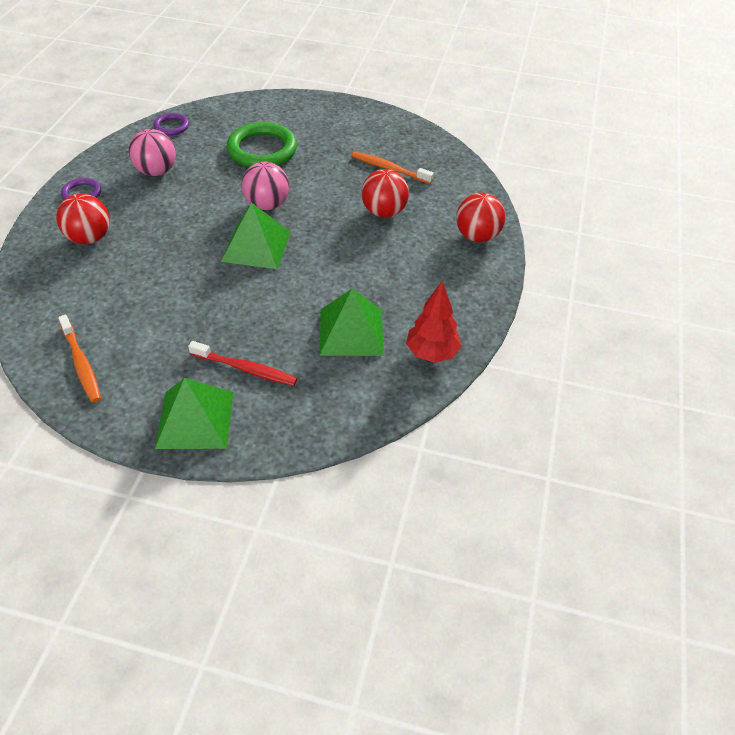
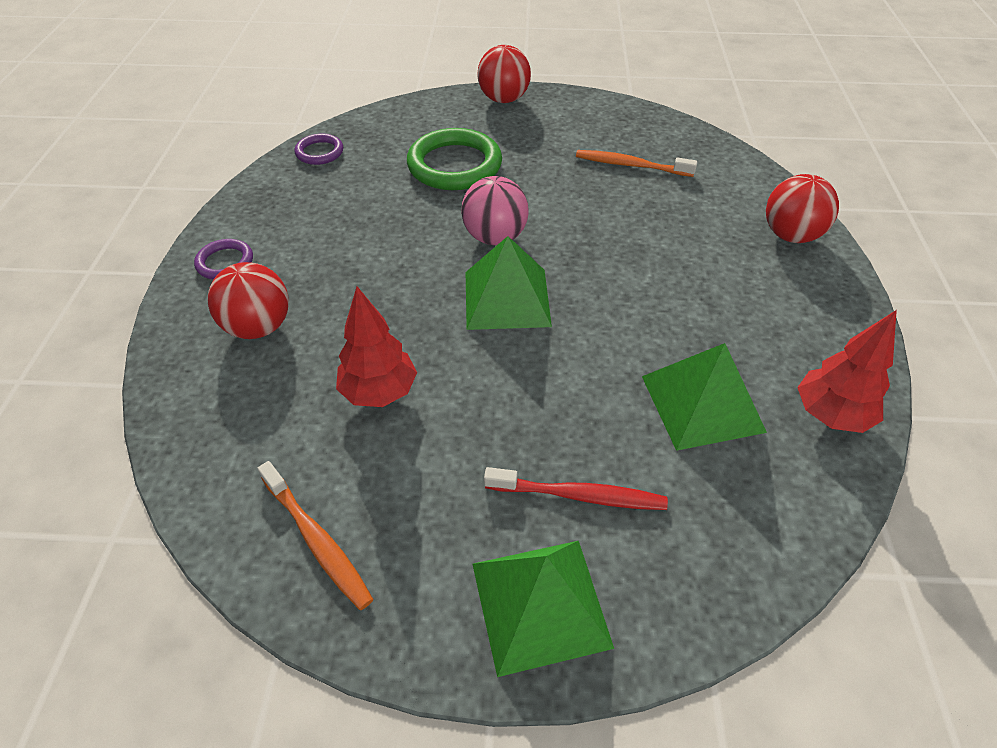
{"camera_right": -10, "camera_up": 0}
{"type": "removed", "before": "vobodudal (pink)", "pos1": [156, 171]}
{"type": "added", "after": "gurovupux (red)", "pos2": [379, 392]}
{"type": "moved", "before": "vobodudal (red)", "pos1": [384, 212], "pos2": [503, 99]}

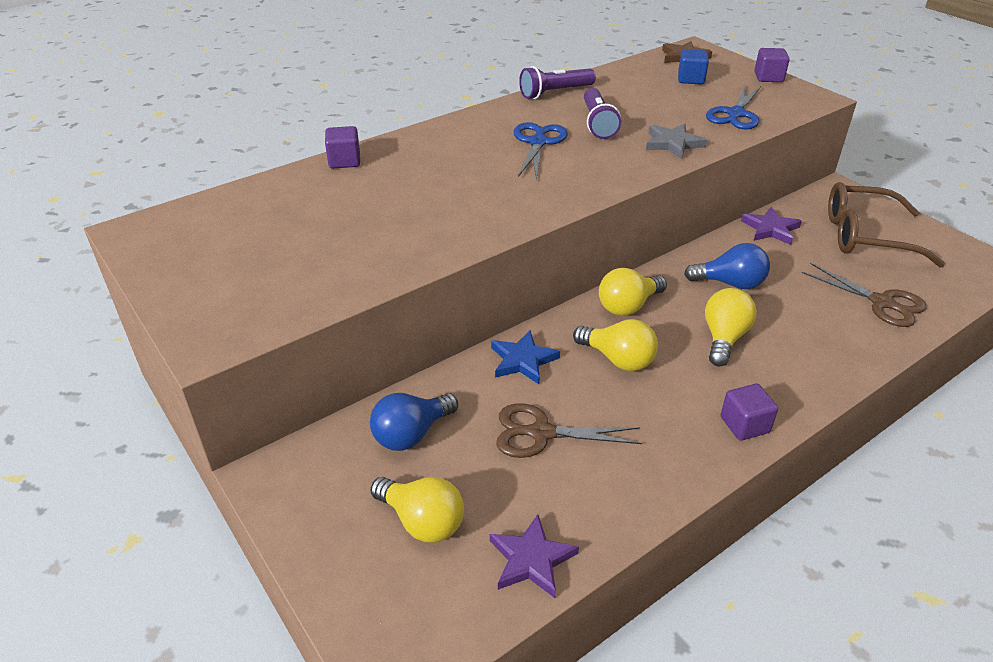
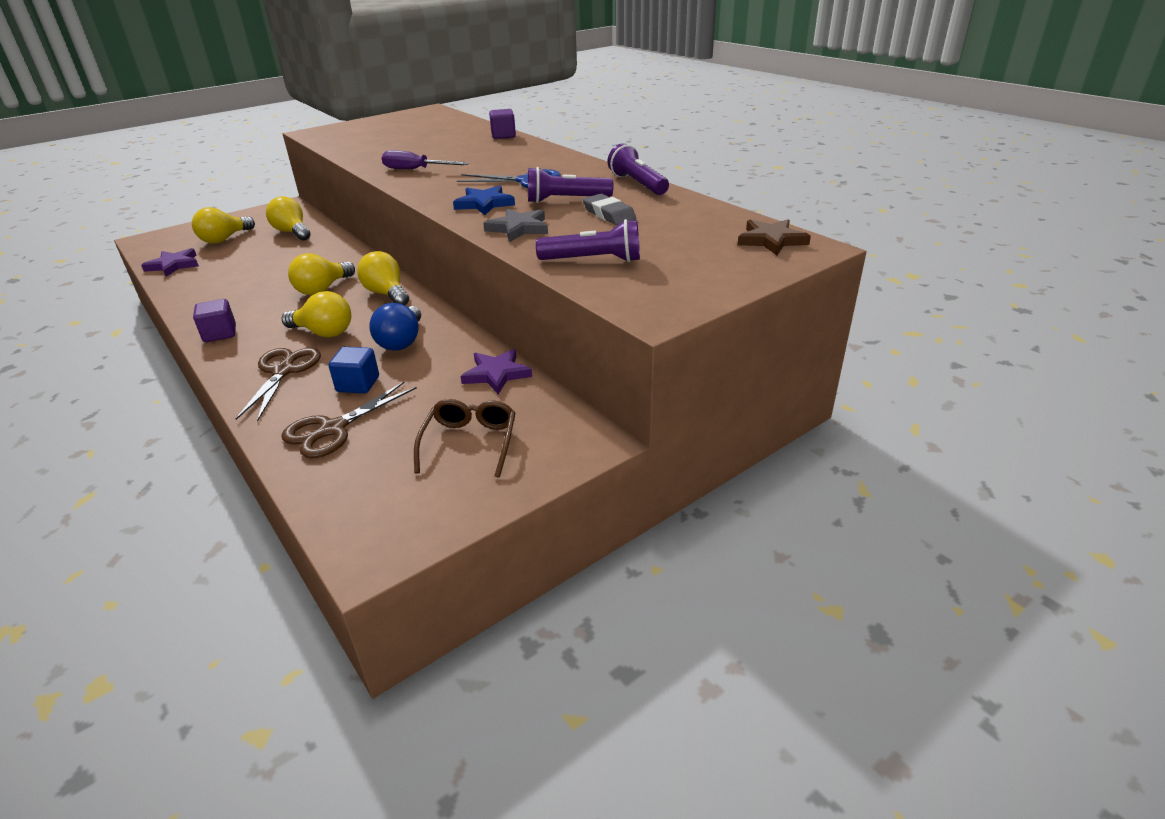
{"camera_right": 90, "camera_up": -5}
{"type": "removed", "before": "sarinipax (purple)", "pos1": [768, 77]}
{"type": "added", "after": "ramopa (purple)", "pos2": [416, 170]}
{"type": "added", "after": "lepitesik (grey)", "pos2": [609, 214]}
{"type": "moved", "before": "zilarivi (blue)", "pos1": [522, 360], "pos2": [484, 204]}
{"type": "moved", "before": "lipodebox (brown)", "pos1": [541, 433], "pos2": [283, 371]}
{"type": "moved", "before": "sarinipax (blue)", "pos1": [691, 79], "pos2": [358, 384]}
{"type": "replaced", "before": "lipodebox (blue)", "after": "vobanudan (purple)", "pos1": [735, 114], "pos2": [593, 260]}
{"type": "recoloured", "before": "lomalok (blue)", "after": "lomalok (yellow)", "pos1": [411, 434], "pos2": [292, 232]}
{"type": "resized", "before": "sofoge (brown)", "pos1": [865, 236], "pos2": [470, 442], "scale": 0.63}

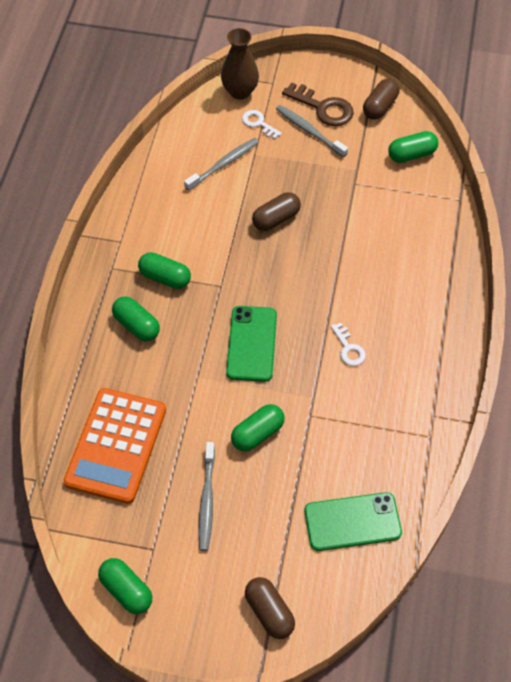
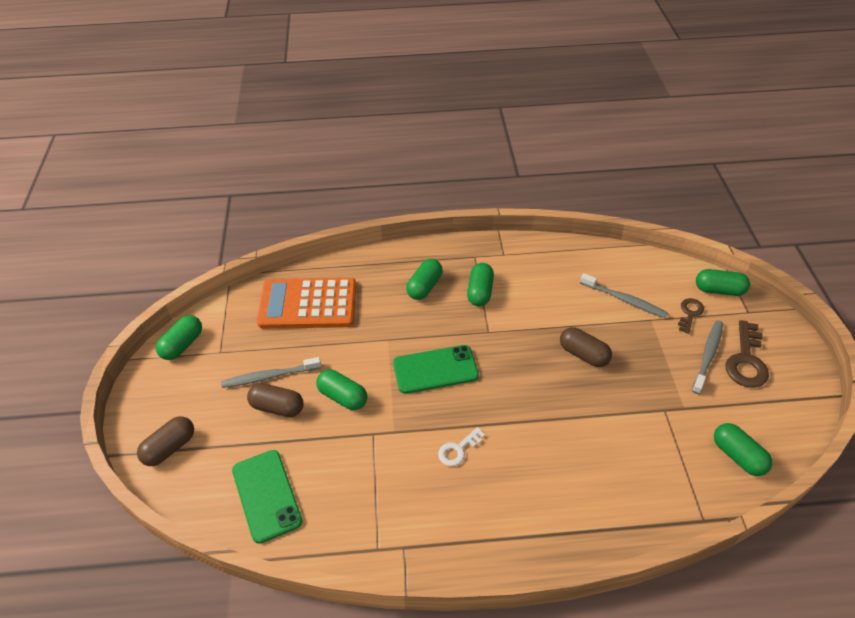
{"camera_right": 75, "camera_up": -10}
{"type": "moved", "before": "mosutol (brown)", "pos1": [380, 107], "pos2": [277, 407]}
{"type": "replaced", "before": "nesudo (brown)", "after": "mosutol (green)", "pos1": [240, 91], "pos2": [719, 290]}
{"type": "recoloured", "before": "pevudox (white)", "after": "pevudox (brown)", "pos1": [258, 123], "pos2": [690, 313]}

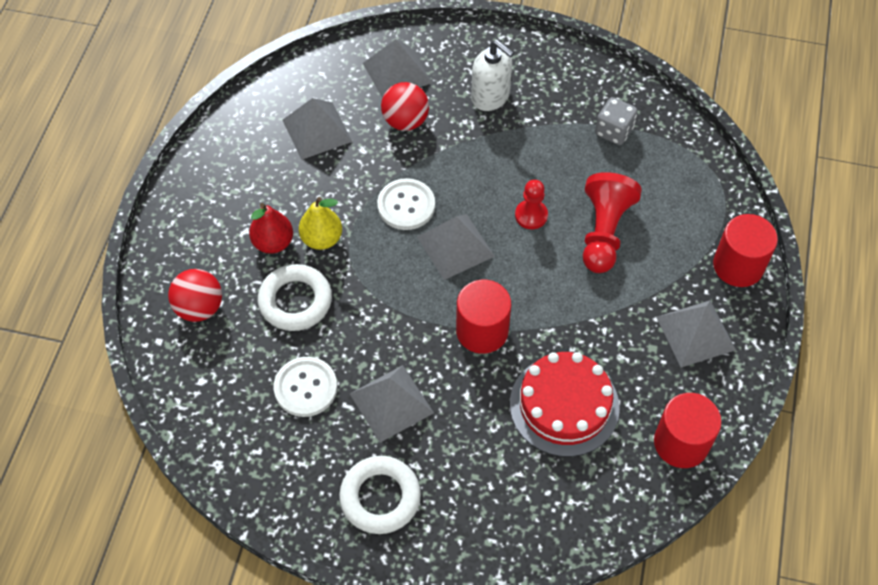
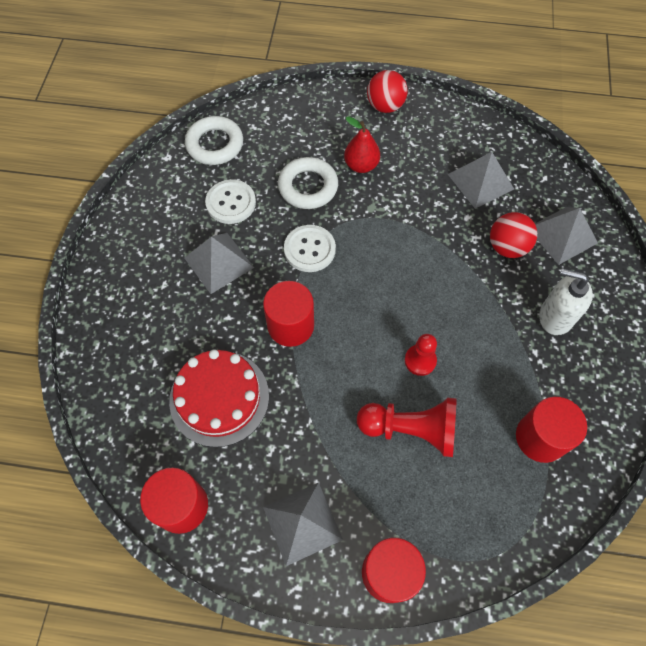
{"camera_right": 85, "camera_up": 5}
{"type": "removed", "before": "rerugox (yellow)", "pos1": [322, 239]}
{"type": "removed", "before": "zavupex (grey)", "pos1": [455, 246]}
{"type": "moved", "before": "vobodudal (red)", "pos1": [199, 308], "pos2": [385, 106]}
{"type": "moved", "before": "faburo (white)", "pos1": [380, 497], "pos2": [215, 144]}
{"type": "moved", "before": "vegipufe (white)", "pos1": [406, 205], "pos2": [309, 249]}
{"type": "replaced", "before": "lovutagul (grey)", "after": "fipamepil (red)", "pos1": [613, 131], "pos2": [540, 437]}
{"type": "turned", "before": "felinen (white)", "pos1": [490, 97], "pos2": [555, 317], "turn": 75}

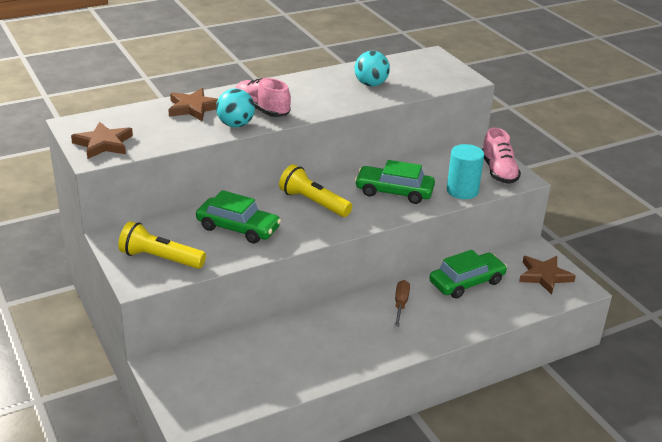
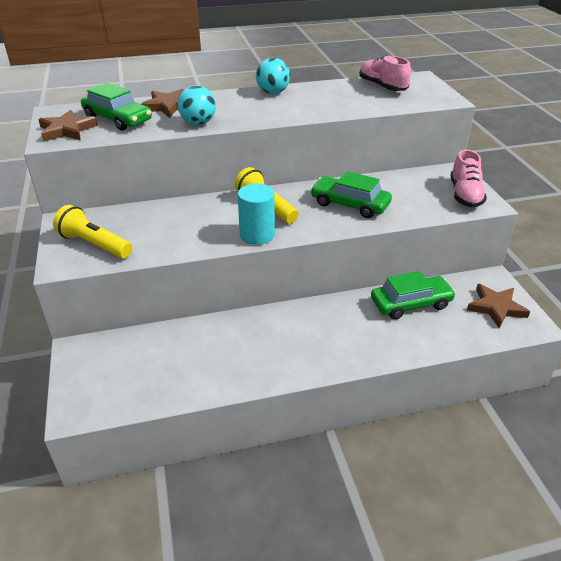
{"camera_right": 15, "camera_up": 5}
{"type": "removed", "before": "ramopa (brown)", "pos1": [400, 304]}
{"type": "moved", "before": "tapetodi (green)", "pos1": [238, 228], "pos2": [117, 119]}
{"type": "moved", "before": "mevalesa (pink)", "pos1": [261, 110], "pos2": [382, 87]}
{"type": "moved", "before": "vobodudal (turquoise)", "pos1": [371, 84], "pos2": [273, 92]}
{"type": "moved", "before": "fipamepil (turquoise)", "pos1": [462, 191], "pos2": [257, 235]}

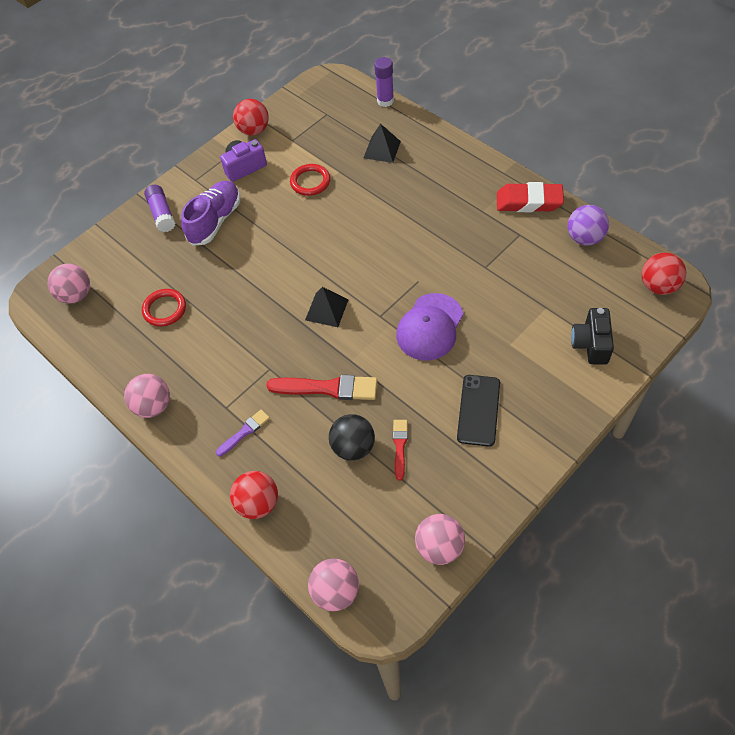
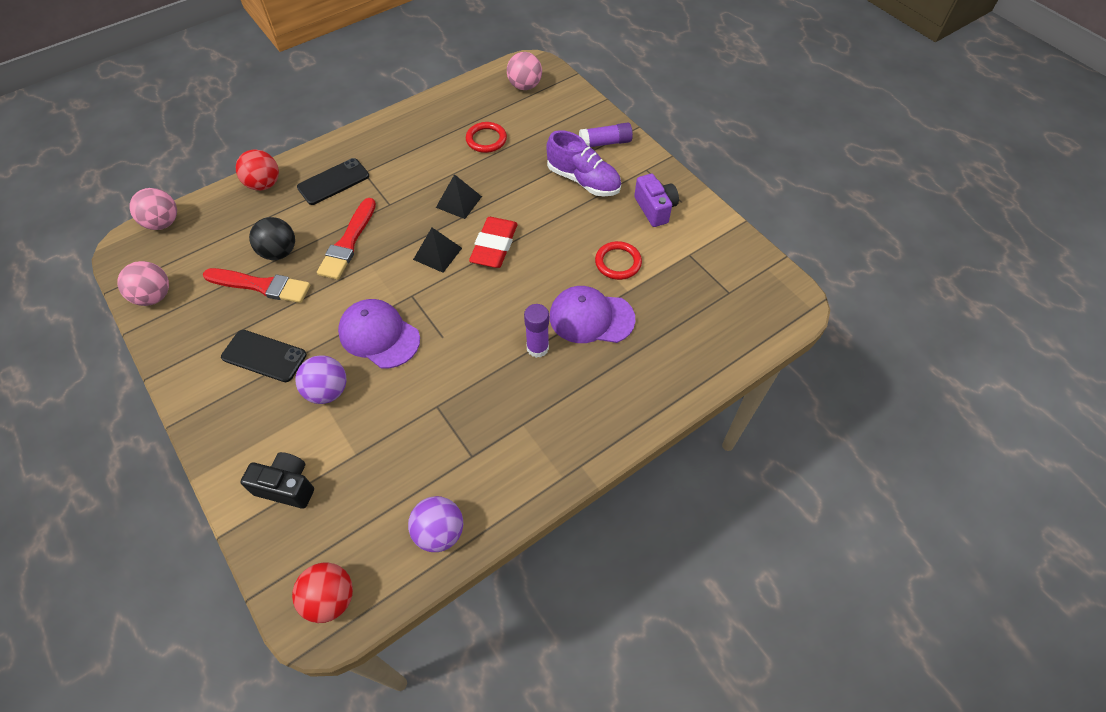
{"camera_right": 95, "camera_up": 0}
{"type": "removed", "before": "vobodudal (pink)", "pos1": [153, 406]}
{"type": "removed", "before": "vobodudal (red)", "pos1": [254, 130]}
{"type": "added", "after": "vobodudal (purple)", "pos2": [327, 391]}
{"type": "added", "after": "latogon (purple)", "pos2": [591, 317]}
{"type": "moved", "before": "zavupex (black)", "pos1": [382, 149], "pos2": [458, 202]}
{"type": "moved", "before": "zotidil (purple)", "pos1": [385, 101], "pos2": [537, 348]}
{"type": "moved", "before": "lepitesik (red)", "pos1": [529, 202], "pos2": [494, 246]}
{"type": "replaced", "before": "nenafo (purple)", "after": "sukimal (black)", "pos1": [244, 432], "pos2": [333, 182]}
{"type": "resized", "before": "nenafo (red)", "pos1": [400, 446], "pos2": [261, 286], "scale": 1.78}

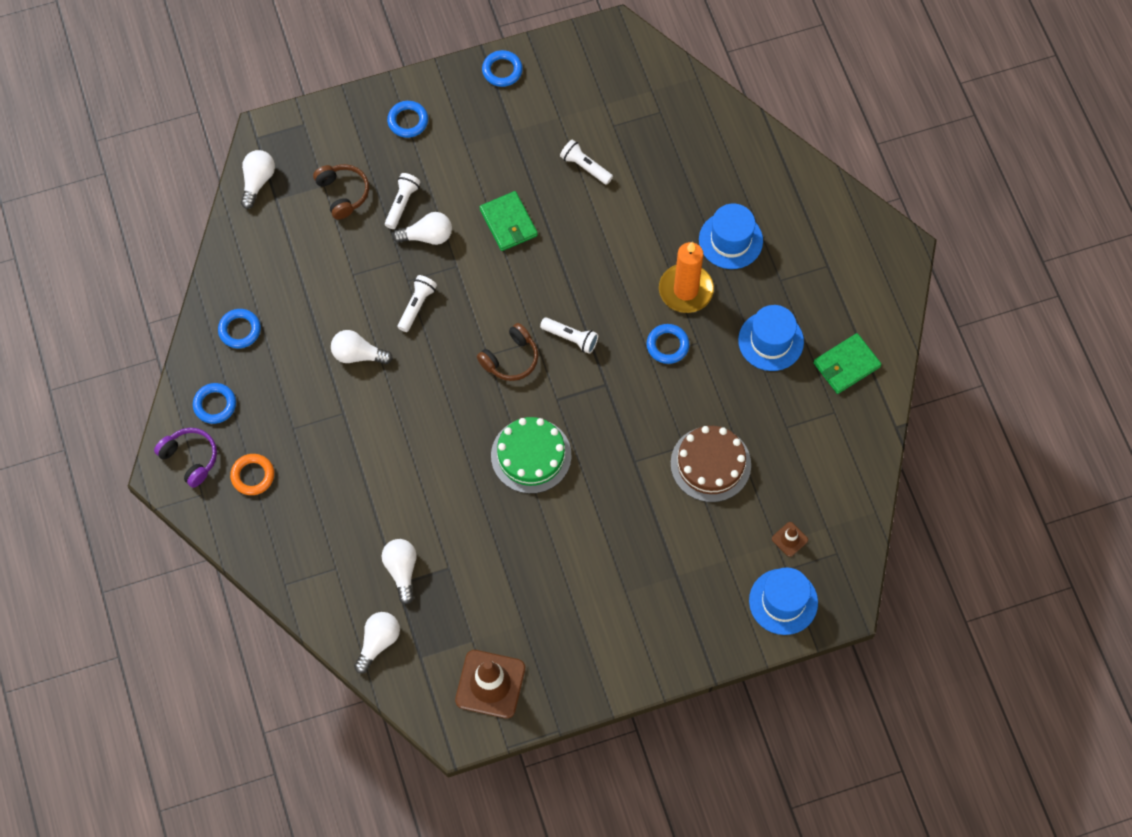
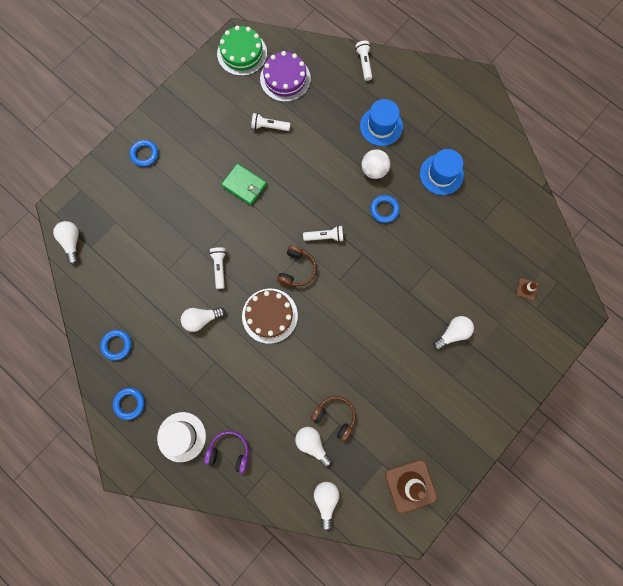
{"camera_right": -30, "camera_up": 10}
{"type": "removed", "before": "faburo (blue)", "pos1": [502, 70]}
{"type": "removed", "before": "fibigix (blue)", "pos1": [783, 601]}
{"type": "removed", "before": "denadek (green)", "pos1": [846, 365]}
{"type": "added", "after": "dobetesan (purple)", "pos2": [285, 79]}
{"type": "moved", "before": "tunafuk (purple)", "pos1": [190, 458], "pos2": [229, 451]}
{"type": "moved", "before": "tunafuk (brown)", "pos1": [343, 193], "pos2": [335, 416]}
{"type": "moved", "before": "vobanudan (white)", "pos1": [402, 204], "pos2": [364, 63]}
{"type": "moved", "before": "lomalok (white)", "pos1": [427, 236], "pos2": [453, 333]}
{"type": "moved", "before": "dobetesan (green)", "pos1": [531, 455], "pos2": [242, 53]}
{"type": "moved", "before": "dobetesan (brown)", "pos1": [710, 464], "pos2": [269, 315]}
{"type": "replaced", "before": "faburo (orange)", "after": "fibigix (white)", "pos1": [253, 476], "pos2": [181, 436]}
{"type": "replaced", "before": "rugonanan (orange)", "after": "vobodudal (white)", "pos1": [686, 290], "pos2": [374, 170]}

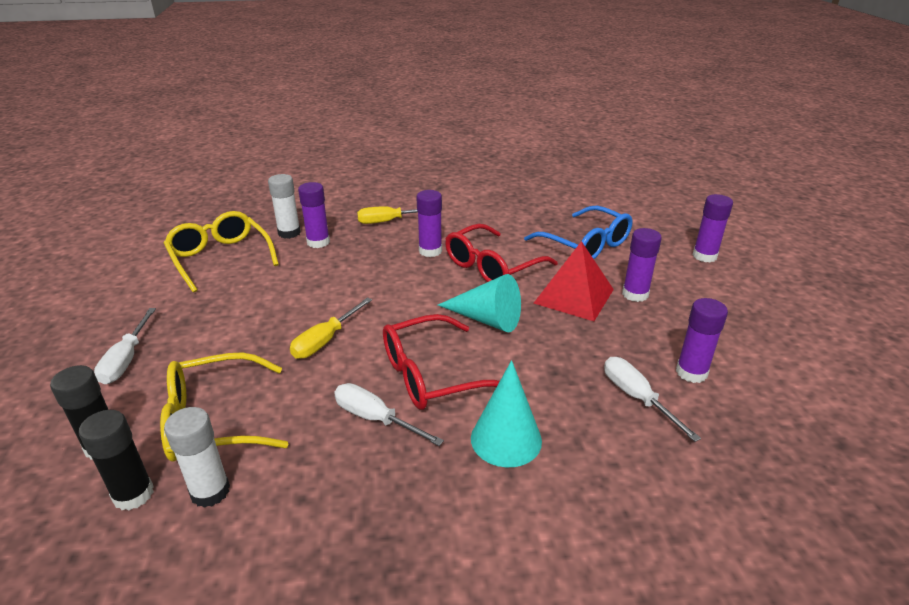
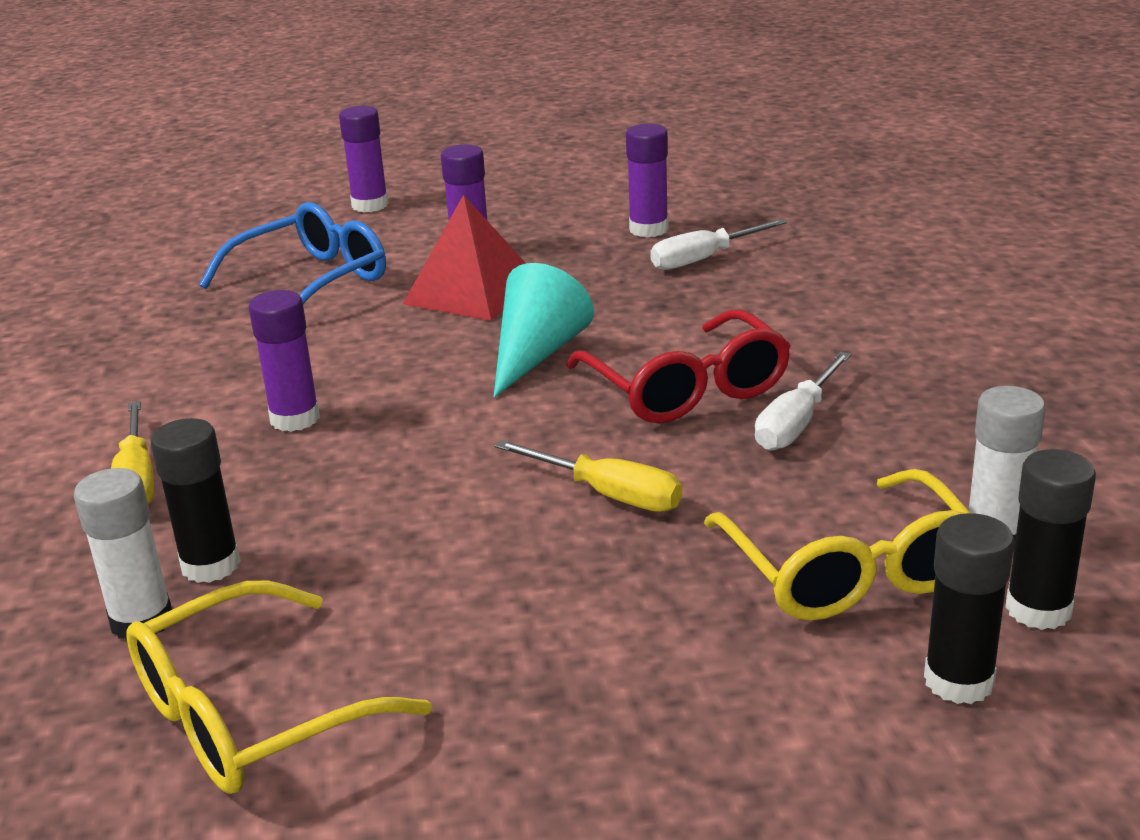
{"camera_right": -90, "camera_up": -5}
{"type": "removed", "before": "ramopa (white)", "pos1": [126, 359]}
{"type": "removed", "before": "sofoge (red)", "pos1": [492, 266]}
{"type": "removed", "before": "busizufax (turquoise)", "pos1": [506, 439]}
{"type": "recoloured", "before": "zotidil (purple)", "after": "zotidil (black)", "pos1": [318, 242], "pos2": [211, 565]}

